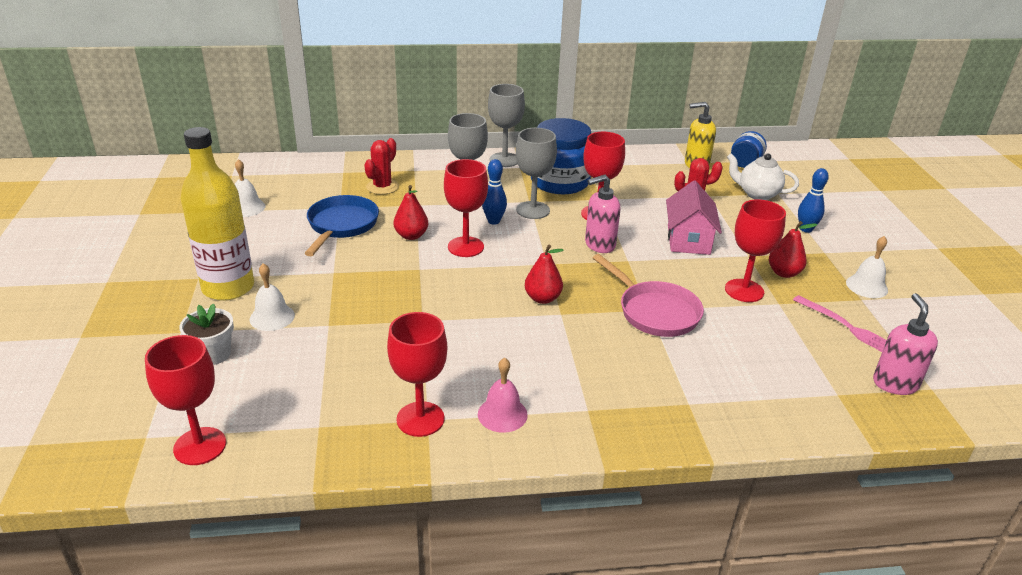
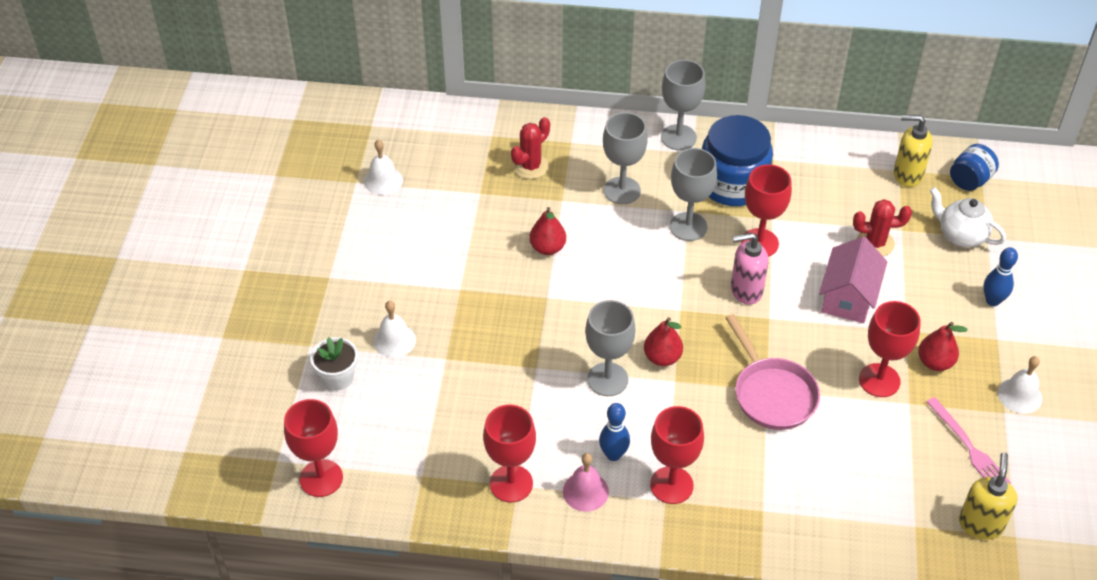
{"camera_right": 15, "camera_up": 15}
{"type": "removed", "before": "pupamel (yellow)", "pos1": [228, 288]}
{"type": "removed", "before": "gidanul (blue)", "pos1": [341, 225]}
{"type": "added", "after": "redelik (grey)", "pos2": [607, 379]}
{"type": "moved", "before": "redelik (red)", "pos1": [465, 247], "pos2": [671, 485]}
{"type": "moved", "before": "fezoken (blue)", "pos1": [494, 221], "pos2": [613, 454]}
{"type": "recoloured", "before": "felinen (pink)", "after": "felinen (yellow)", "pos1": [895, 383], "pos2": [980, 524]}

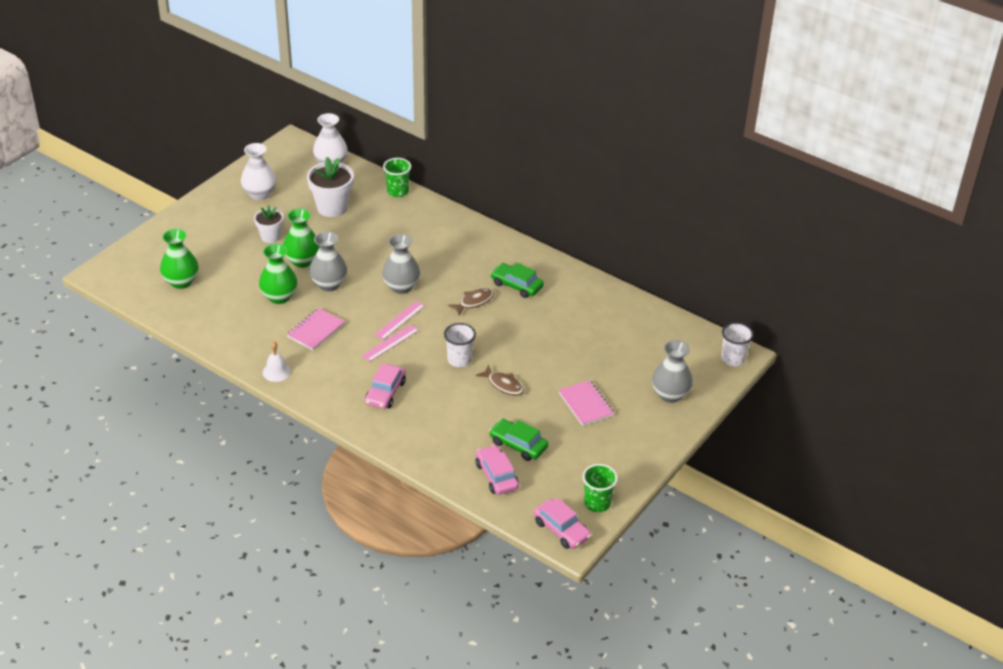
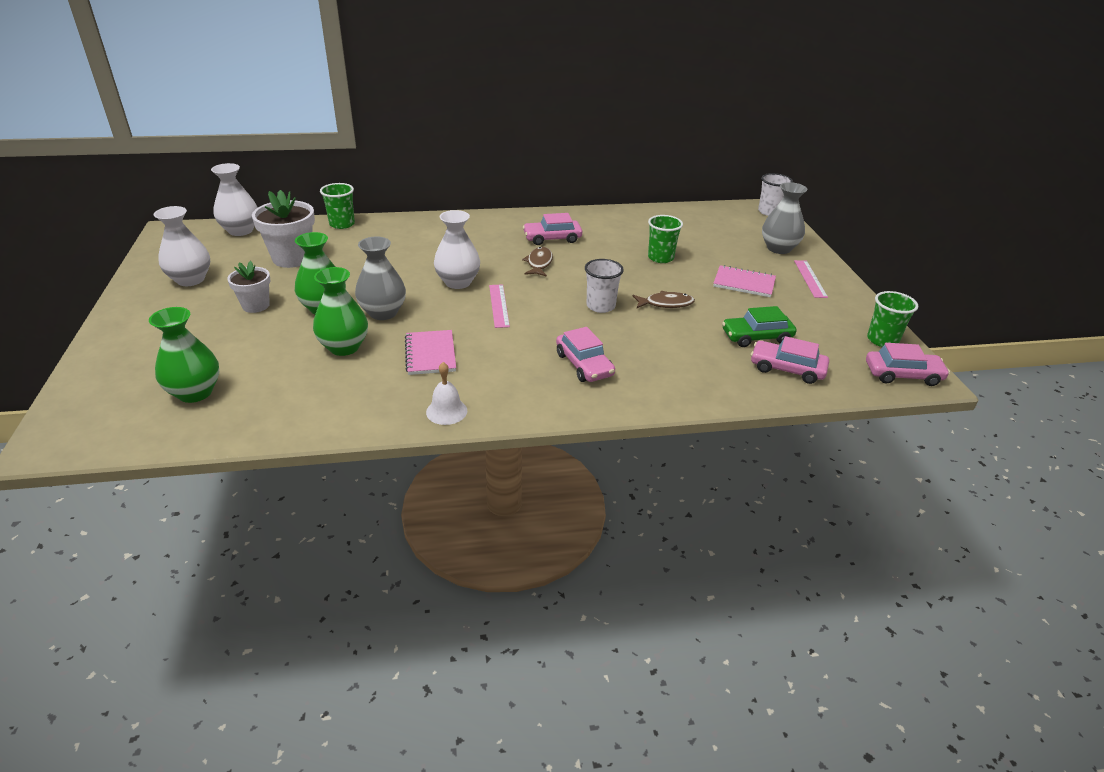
{"camera_right": -45, "camera_up": -5}
{"type": "added", "after": "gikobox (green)", "pos2": [660, 258]}
{"type": "moved", "before": "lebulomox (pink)", "pos1": [390, 343], "pos2": [810, 278]}
{"type": "recoloured", "before": "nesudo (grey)", "after": "nesudo (white)", "pos1": [401, 287], "pos2": [458, 282]}
{"type": "recoloured", "before": "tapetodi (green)", "after": "tapetodi (pink)", "pos1": [517, 285], "pos2": [552, 238]}

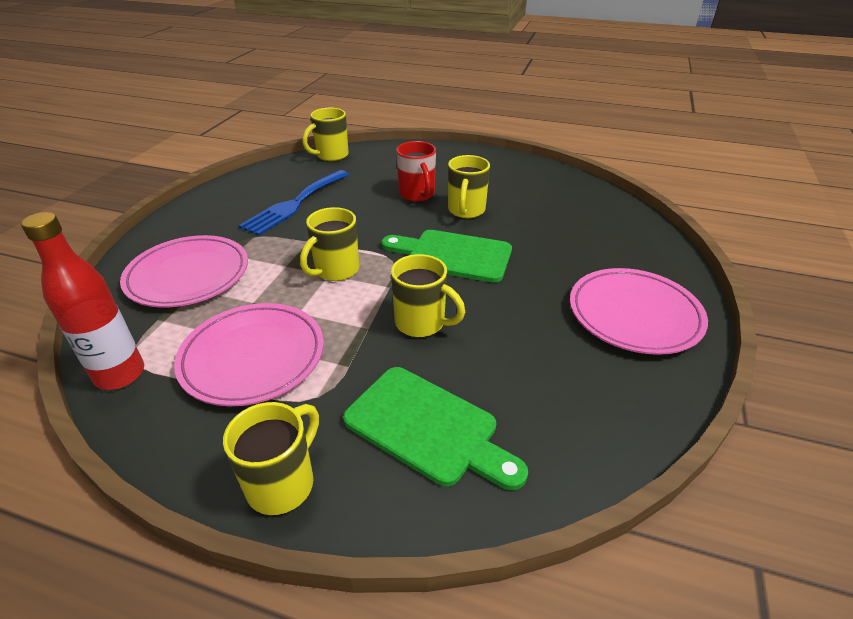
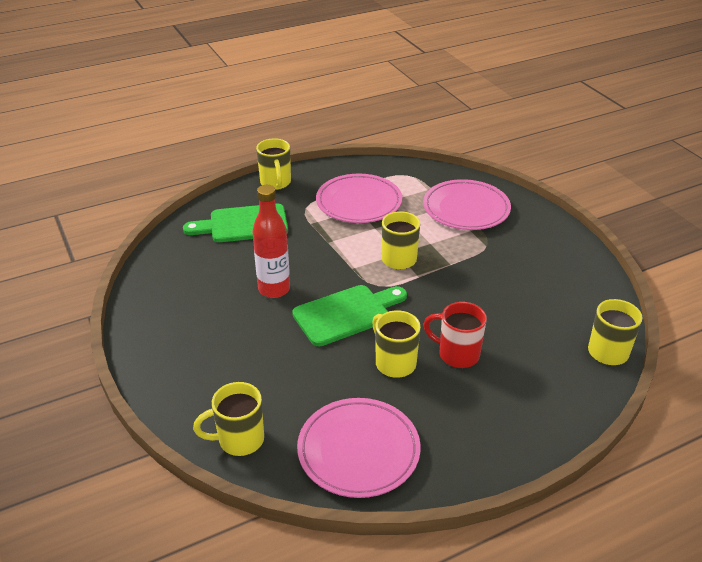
{"camera_right": 135, "camera_up": 0}
{"type": "removed", "before": "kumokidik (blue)", "pos1": [294, 204]}
{"type": "moved", "before": "pupamel (red)", "pos1": [120, 374], "pos2": [274, 289]}
{"type": "moved", "before": "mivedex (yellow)", "pos1": [422, 323], "pos2": [239, 440]}
{"type": "moved", "before": "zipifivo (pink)", "pos1": [634, 315], "pos2": [358, 450]}

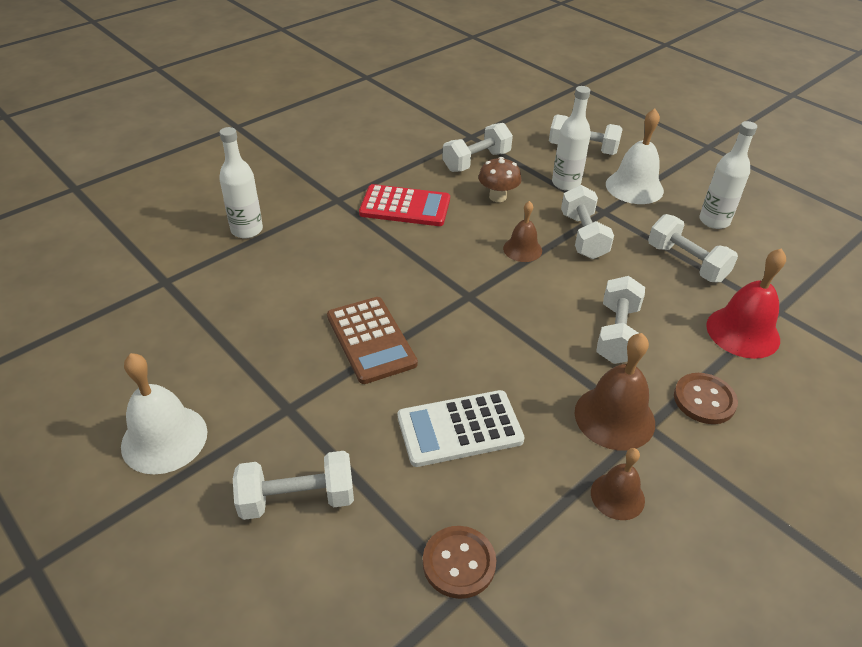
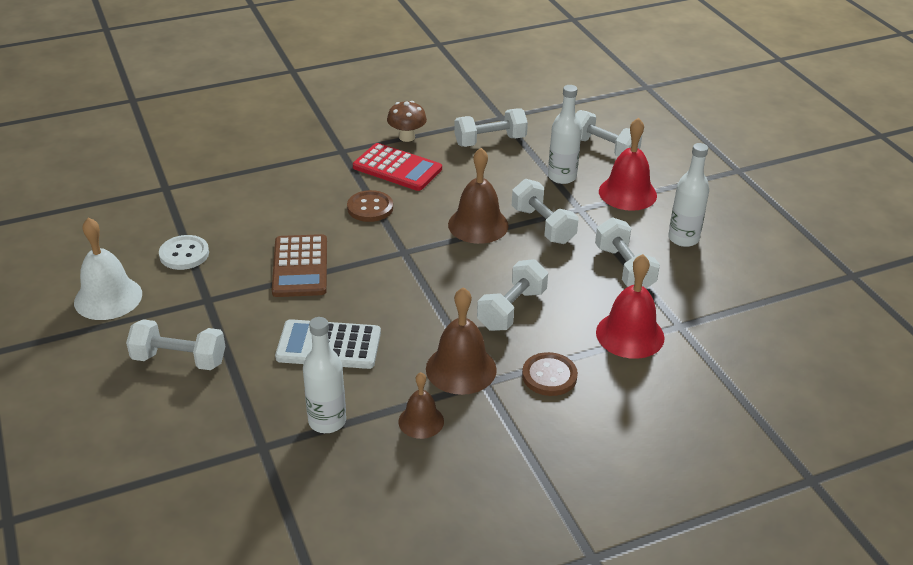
{"camera_right": 20, "camera_up": -5}
{"type": "added", "after": "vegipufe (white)", "pos2": [184, 254]}
{"type": "moved", "before": "pupamel (white)", "pos1": [247, 230], "pos2": [327, 421]}
{"type": "moved", "before": "vegipufe (brown)", "pos1": [459, 563], "pos2": [370, 208]}
{"type": "moved", "before": "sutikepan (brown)", "pos1": [497, 197], "pos2": [407, 137]}
{"type": "recoloured", "before": "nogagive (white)", "after": "nogagive (red)", "pos1": [634, 187], "pos2": [627, 193]}
{"type": "turned", "before": "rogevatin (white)", "pos1": [583, 236], "pos2": [543, 225], "turn": -45}
{"type": "resized", "before": "nogagive (brown)", "pos1": [522, 249], "pos2": [478, 225], "scale": 1.63}

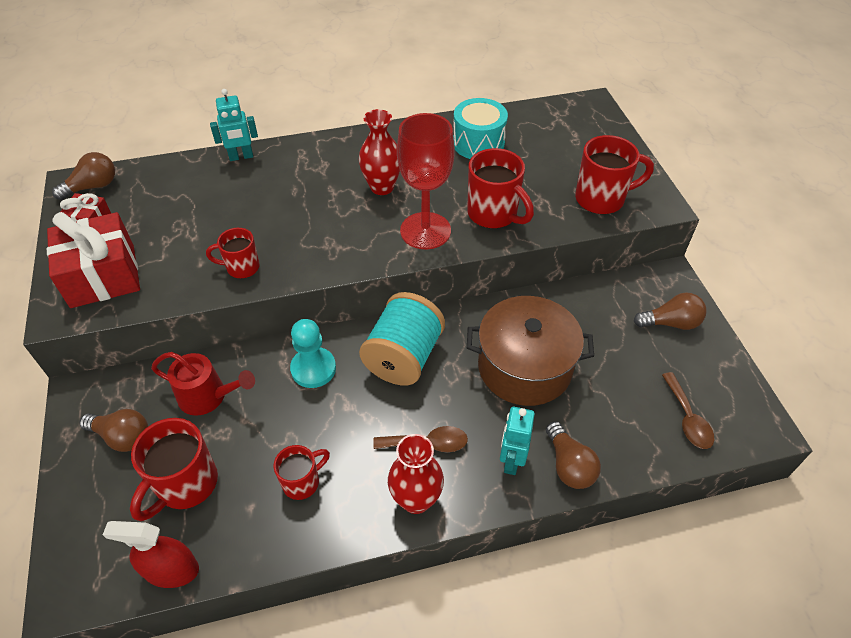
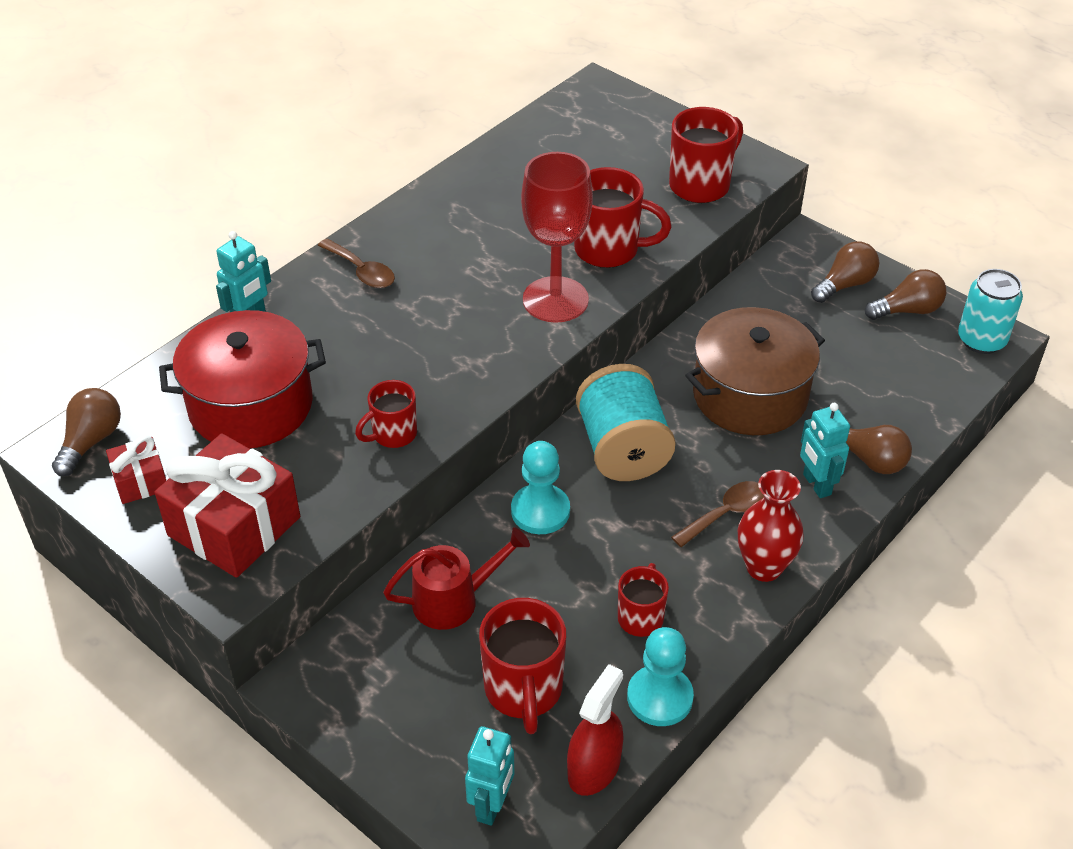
{"camera_right": -35, "camera_up": -5}
{"type": "removed", "before": "nesudo (red)", "pos1": [382, 187]}
{"type": "removed", "before": "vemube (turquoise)", "pos1": [478, 143]}
{"type": "added", "after": "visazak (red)", "pos2": [251, 405]}
{"type": "added", "after": "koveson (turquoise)", "pos2": [492, 805]}
{"type": "added", "after": "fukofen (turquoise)", "pos2": [659, 697]}
{"type": "added", "after": "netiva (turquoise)", "pos2": [981, 340]}
{"type": "moved", "before": "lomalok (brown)", "pos1": [122, 437], "pos2": [907, 310]}
{"type": "moved", "before": "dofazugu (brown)", "pos1": [687, 418], "pos2": [362, 271]}
{"type": "turned", "before": "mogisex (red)", "pos1": [171, 570], "pos2": [594, 767], "turn": 150}

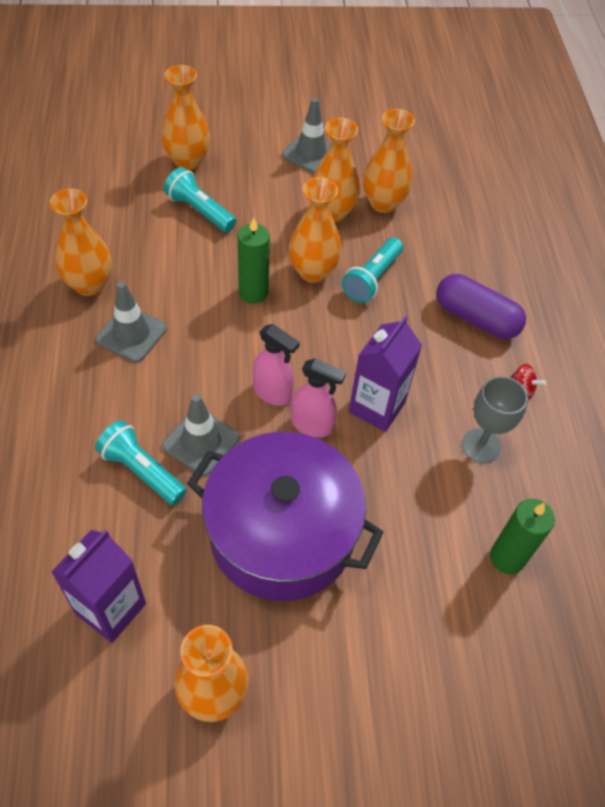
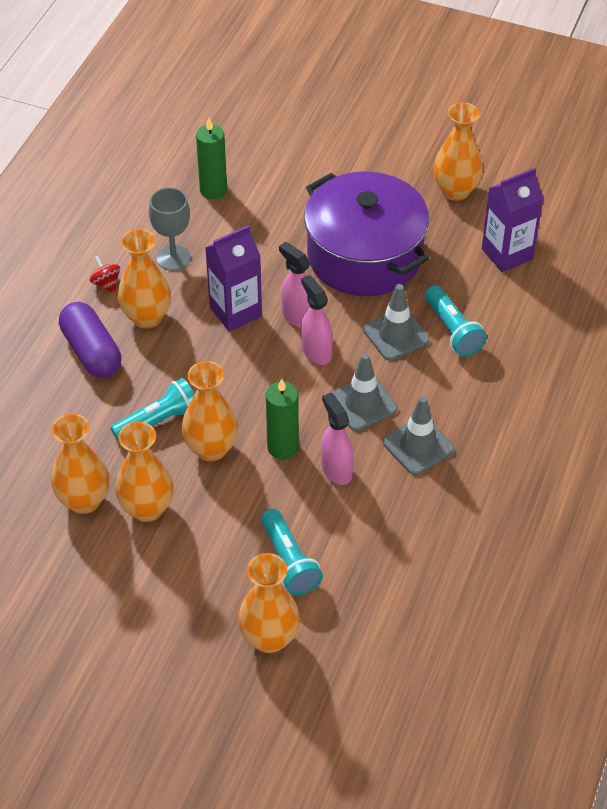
{"camera_right": -150, "camera_up": -5}
{"type": "added", "after": "mogisex (pink)", "pos2": [336, 469]}
{"type": "moved", "before": "nesudo (orange)", "pos1": [89, 284], "pos2": [147, 317]}
{"type": "moved", "before": "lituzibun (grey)", "pos1": [311, 153], "pos2": [363, 403]}

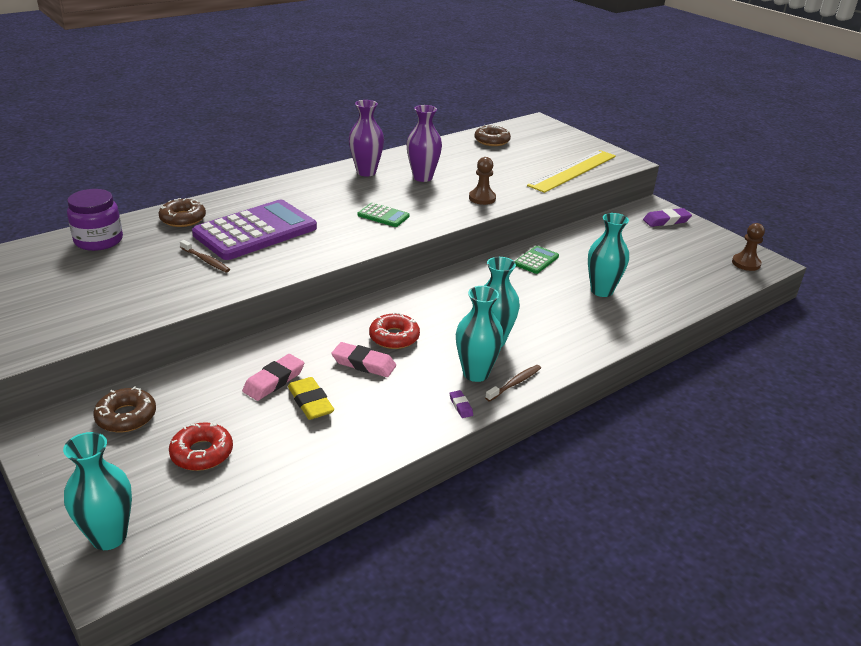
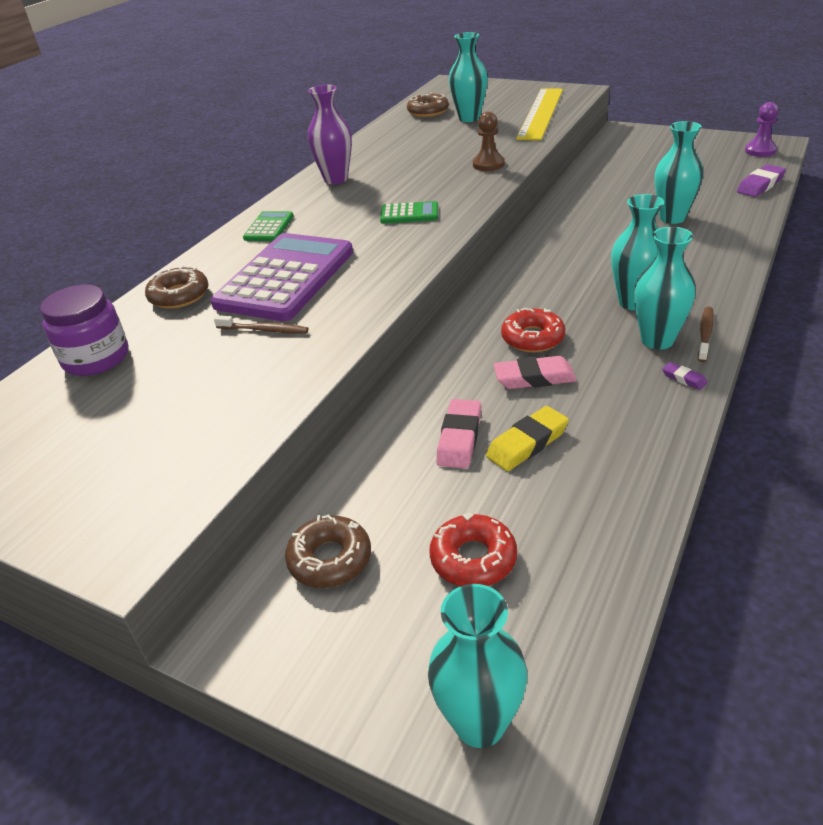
{"camera_right": -20, "camera_up": 5}
{"type": "removed", "before": "nesudo (purple)", "pos1": [422, 177]}
{"type": "added", "after": "nesudo (turquoise)", "pos2": [469, 118]}
{"type": "moved", "before": "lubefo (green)", "pos1": [536, 260], "pos2": [269, 227]}
{"type": "moved", "before": "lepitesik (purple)", "pos1": [666, 221], "pos2": [760, 185]}
{"type": "recoloured", "before": "fukofen (brown)", "after": "fukofen (purple)", "pos1": [746, 263], "pos2": [760, 151]}
{"type": "turned", "before": "lepitesik (yellow)", "pos1": [310, 402], "pos2": [527, 443], "turn": -75}

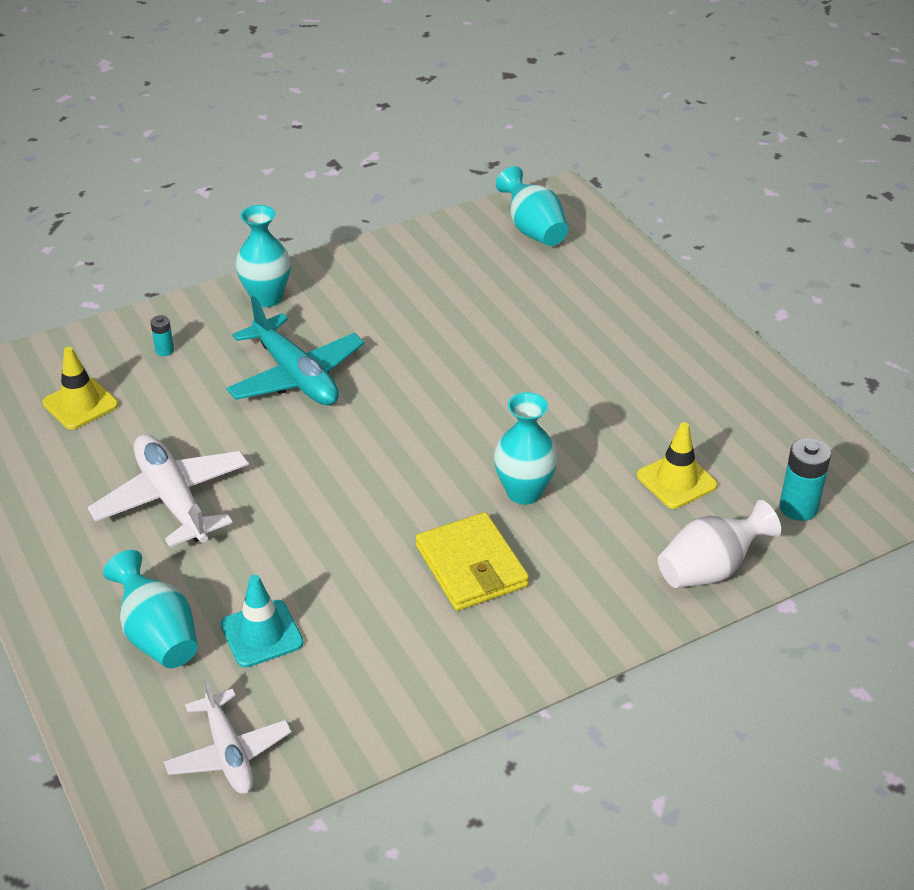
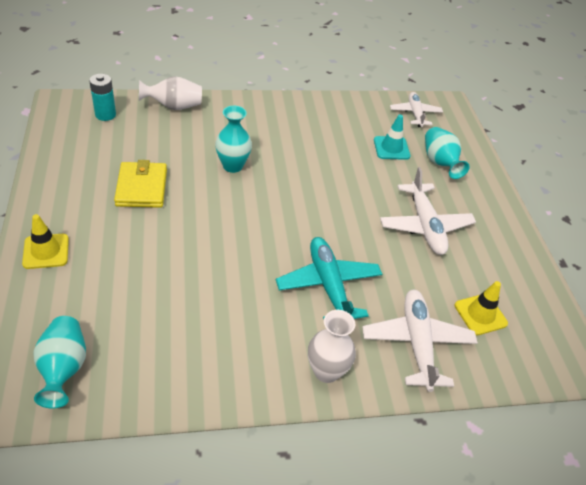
{"camera_right": -165, "camera_up": 5}
{"type": "moved", "before": "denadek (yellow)", "pos1": [471, 566], "pos2": [141, 187]}
{"type": "moved", "before": "lituzibun (yellow)", "pos1": [676, 480], "pos2": [46, 251]}
{"type": "replaced", "before": "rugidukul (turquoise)", "after": "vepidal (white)", "pos1": [164, 350], "pos2": [417, 343]}
{"type": "recoloured", "before": "nesudo (turquoise)", "after": "nesudo (white)", "pos1": [266, 298], "pos2": [326, 371]}

